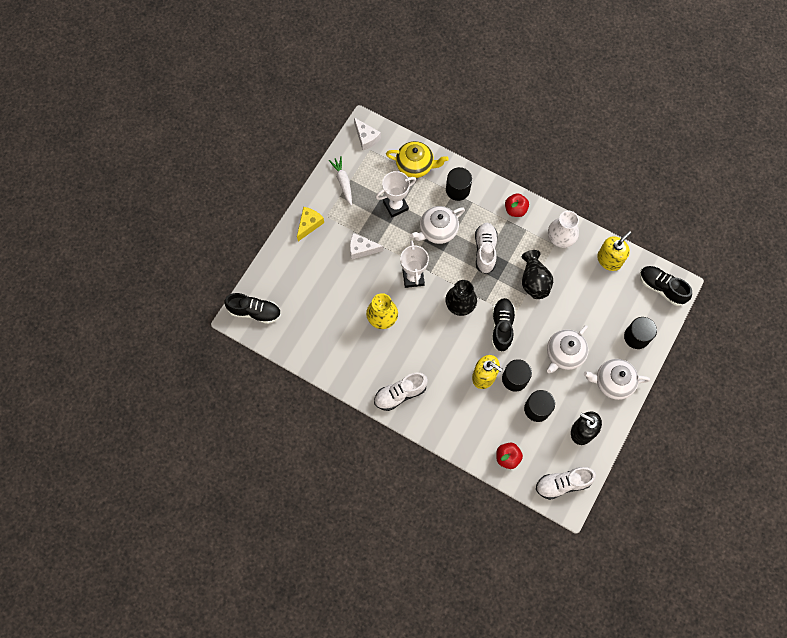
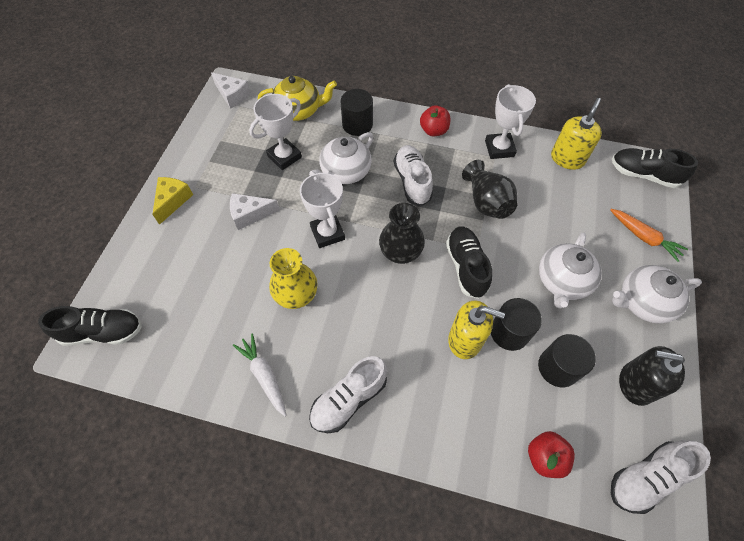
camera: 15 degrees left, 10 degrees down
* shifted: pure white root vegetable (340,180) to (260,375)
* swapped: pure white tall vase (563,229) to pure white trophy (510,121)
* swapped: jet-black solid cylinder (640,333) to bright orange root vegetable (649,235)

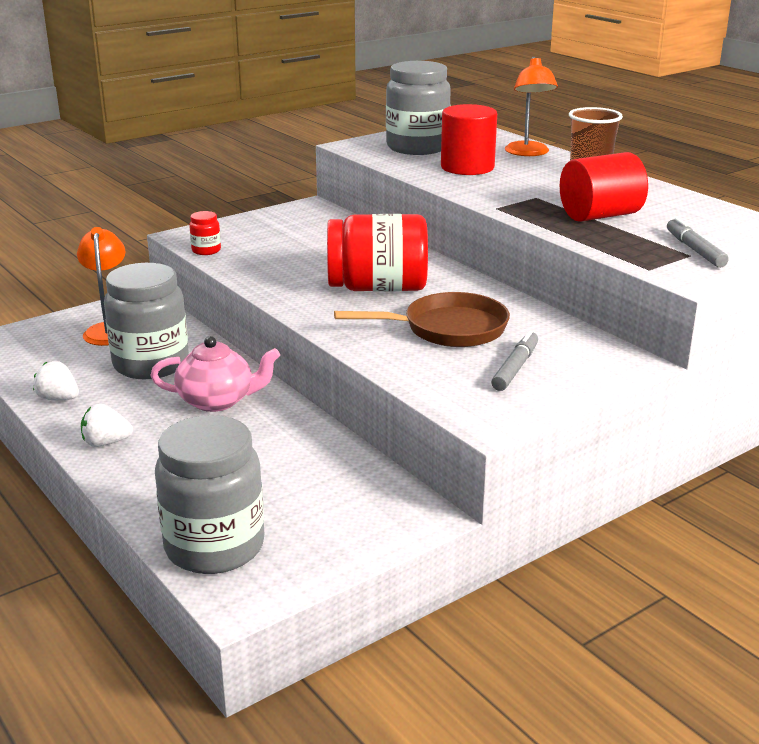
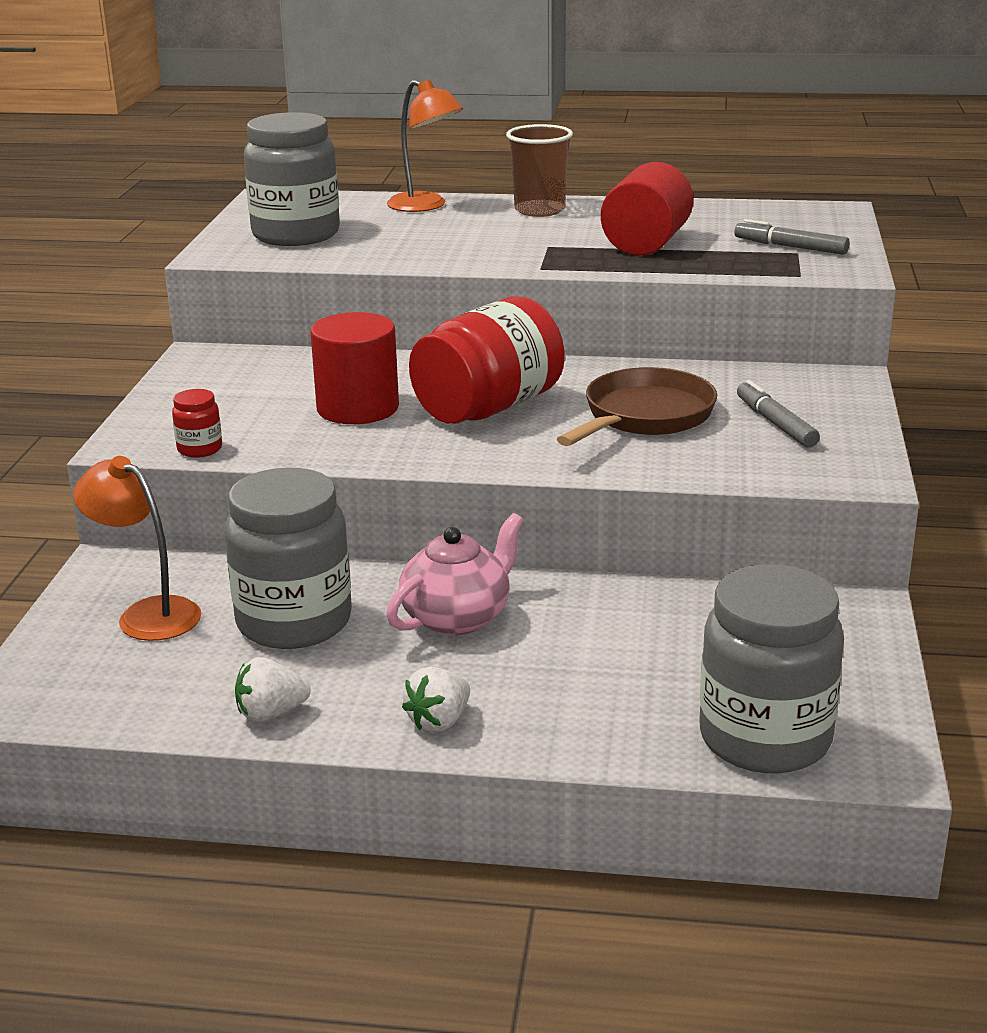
camera: 45 degrees left, 0 degrees up
* shifted: scarlet solid cylinder (469,139) to (354,368)

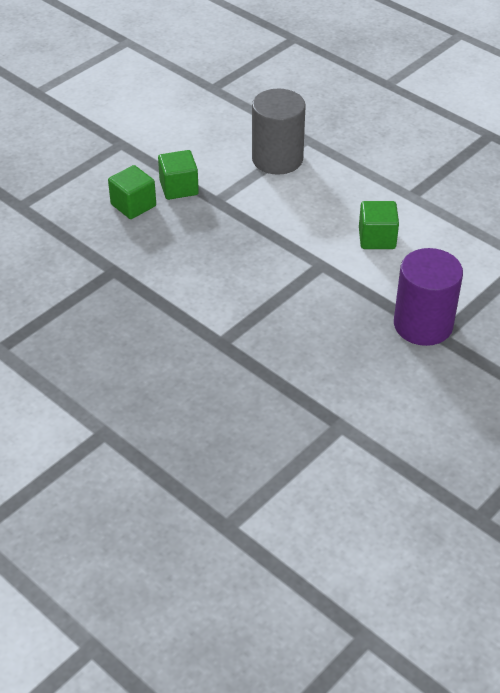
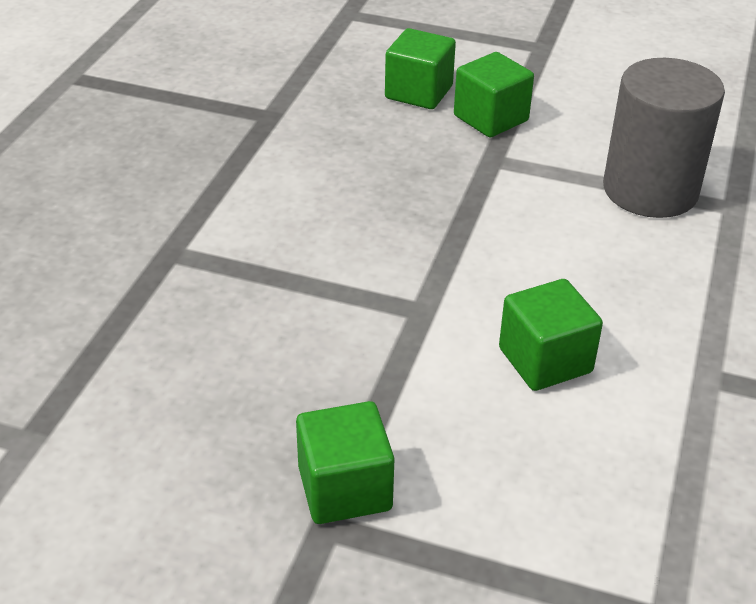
camera: 65 degrees right, 5 degrees down
* swapped: purple solid cylinder (428,297) to green block (345,462)

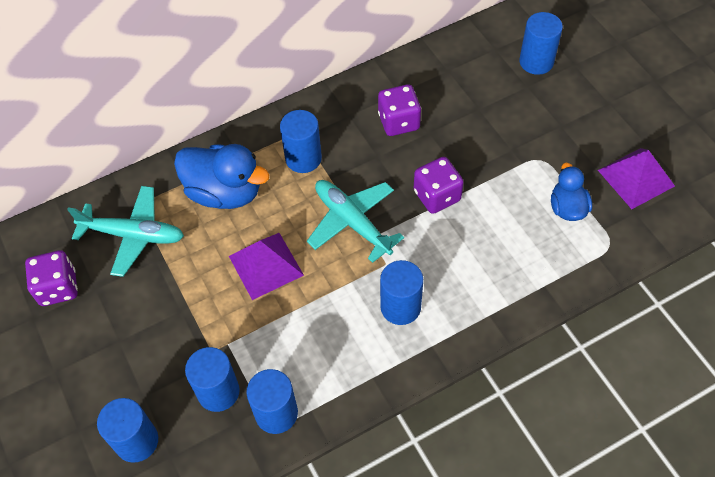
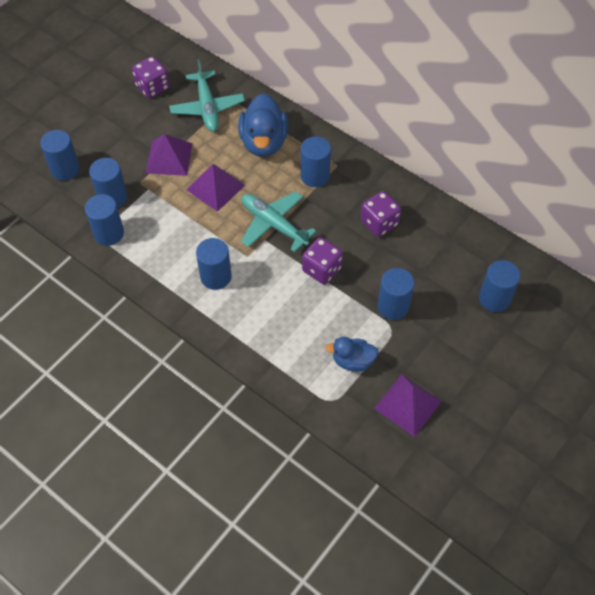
camera: 65 degrees right, 0 degrees up
* rotated: turquoise plane (355,221) = (278,221) 75 degrees counterclockwise
* rotated: royal blue rubber duck (571,192) = (351,354) 150 degrees counterclockwise
* new: purple pyramid (169,155)
* new: royal blue solid cylinder (396,294)

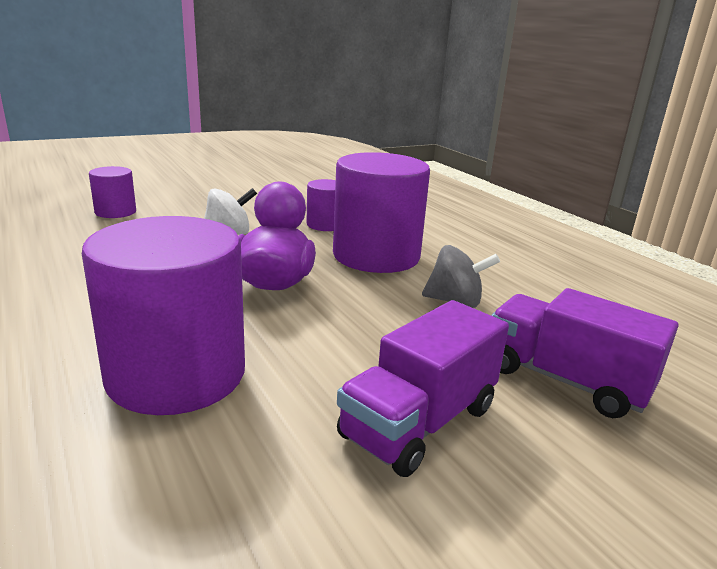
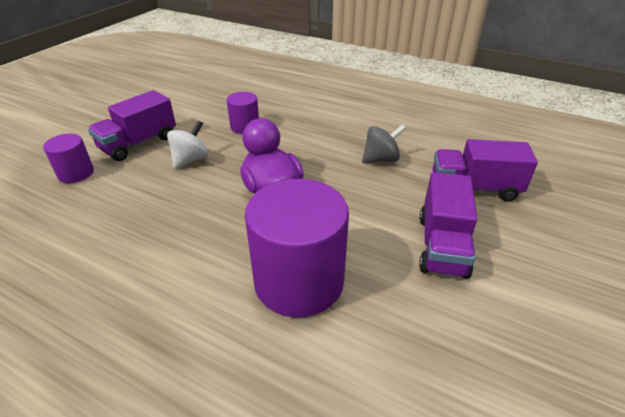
camera: 30 degrees left, 15 degrees up
* gone: purple solid cylinder (381,212)
* new: purple truck (132,125)

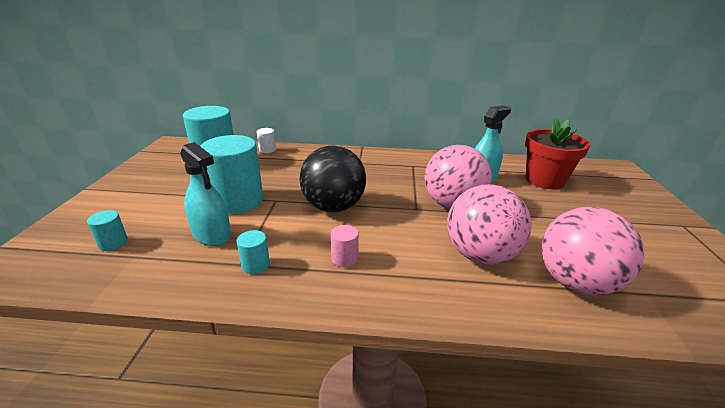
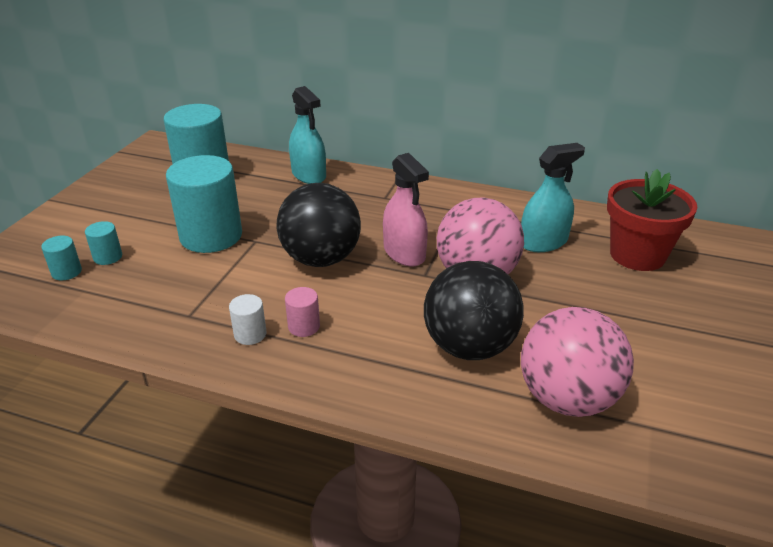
camera: 15 degrees right, 5 degrees up
* shifted: turquoise spray cleaner (205,194) to (307,135)
* shifted: turquoise solid cylinder (253,252) to (103,243)
* shifted: pure white solid cylinder (266,140) to (248,319)
* repainted: rose-pink ball (489,224) to jet-black ball (474,310)
* new: rose-pink spray cleaner (406,209)

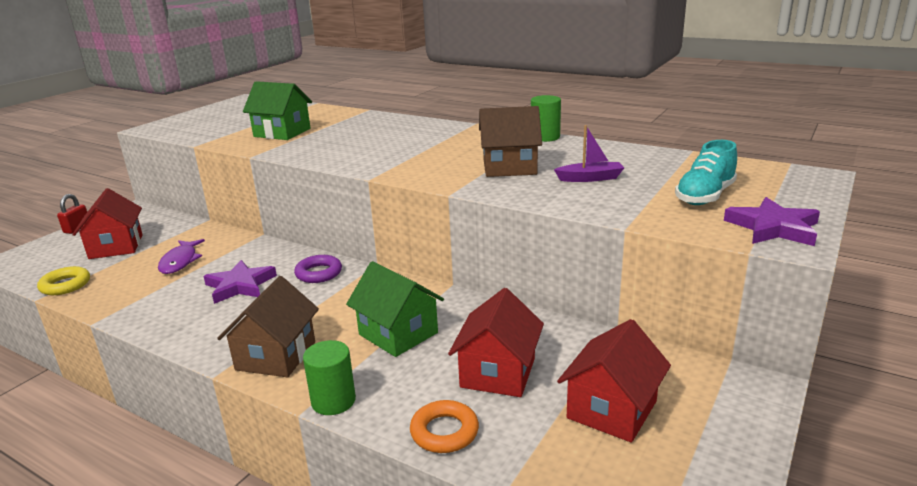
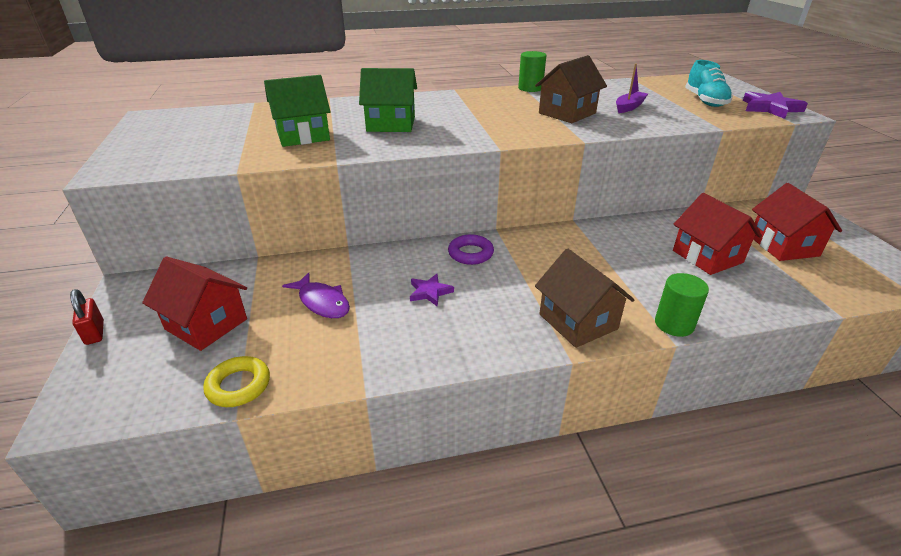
camera: 45 degrees left, 10 degrees up
* scaled: purple star (240,282) = (432,290) x0.62
* shifted: green toy house (395,309) to (388,100)
* gone: bright orange ring (444,426)

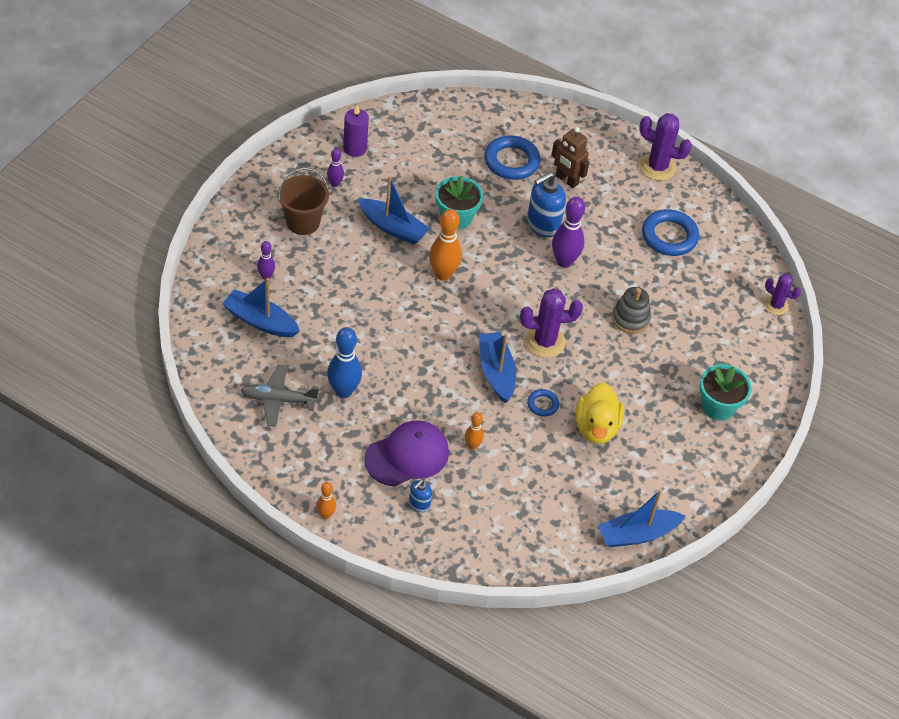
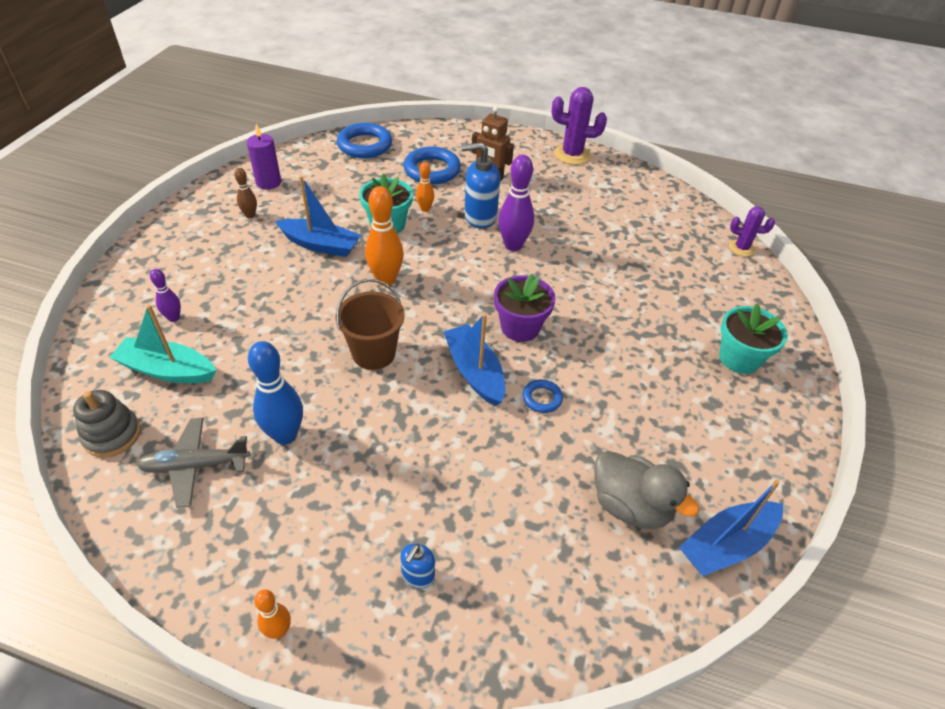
camera: 10 degrees left, 5 degrees down
* repainted: royal blue sailboat (261,307) to turquoise sailboat (162,344)
* shifted: dark brown bucket (303,201) to (370,324)
* repainted: purple skittle (335,167) to dark brown skittle (245,193)
* gone: purple baseball cap (406,453)
* shifted: bright orange skittle (474,431) to (425,187)
* swapped: purple prickly plant (551,323) to purple flower pot (525,308)
* rotated: royal blue soap pump (546,204) = (480,185) 45 degrees clockwise
* gone: bright yellow rubber duck (600,413)
* shifted: gray ring stacker (631,310) to (107,423)
* shifted: royal blue ring (670,232) to (364,140)
* new: gray rubber duck (646,490)

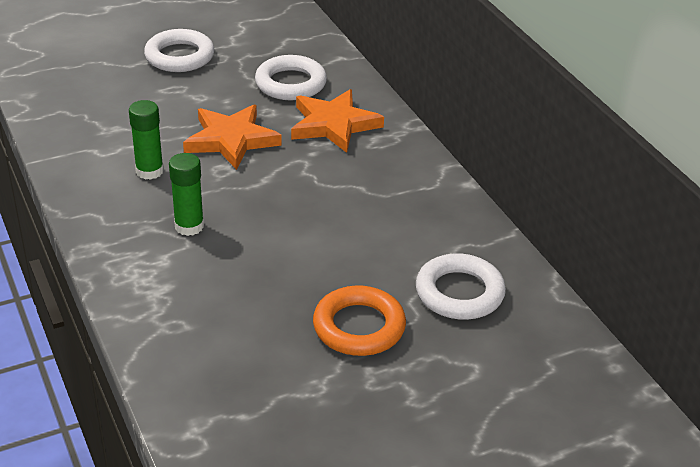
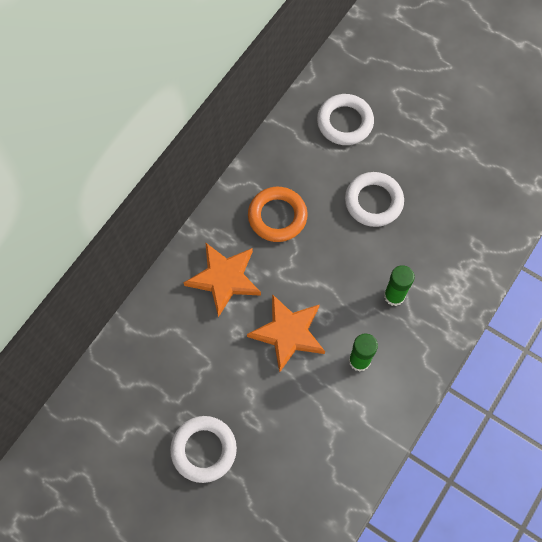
camera: 120 degrees left, 30 degrees up
* shifted: pure white ring (291,77) to (374,199)
* shifted: bright orange ring (359,320) to (277,214)

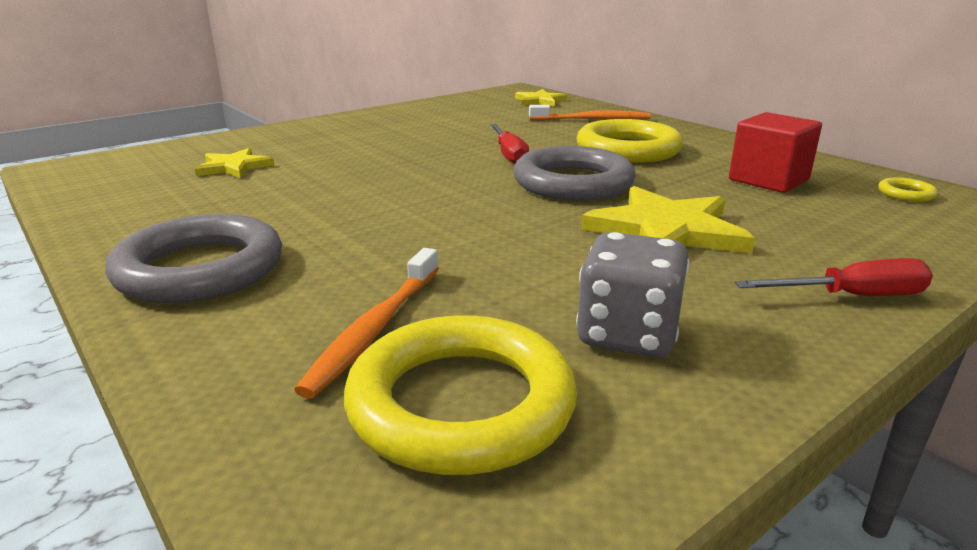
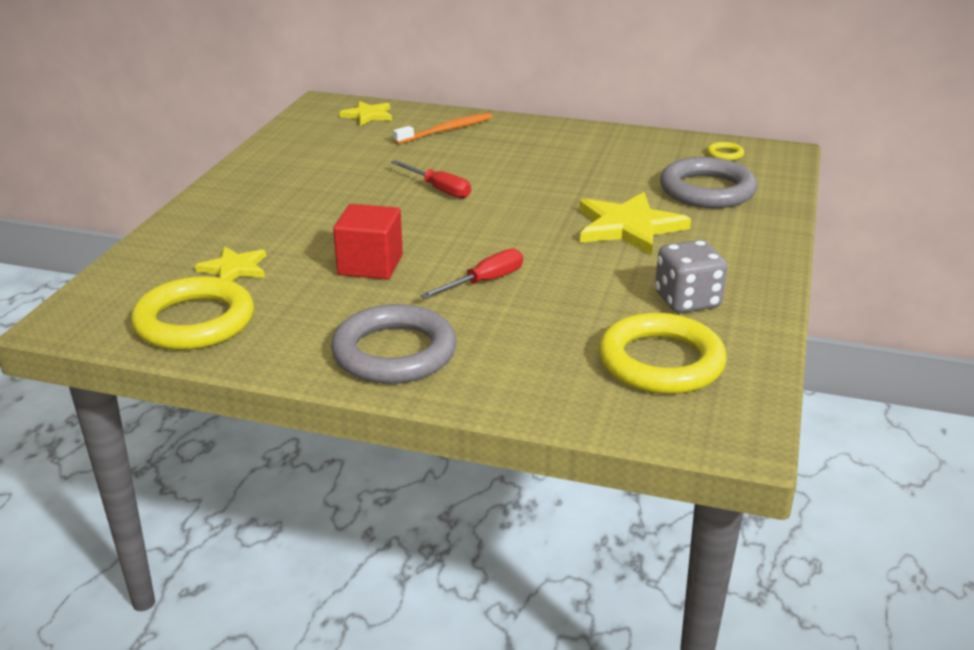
camera: 35 degrees left, 5 degrees up
* gone: bright orange dental brush (366,323)
* shifted: gray ring (574,173) to (709,182)
* shifted: bright yellow ring (629,141) to (192,313)
* shifted: scarlet block (775,152) to (368,241)
* shifted: scarlet hand screwdriver (834,277) to (471,274)

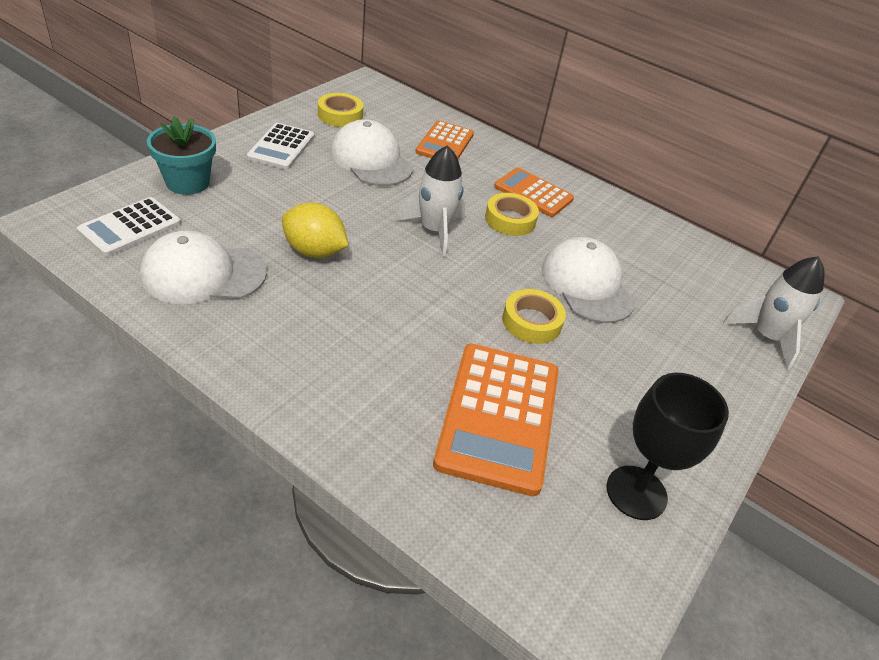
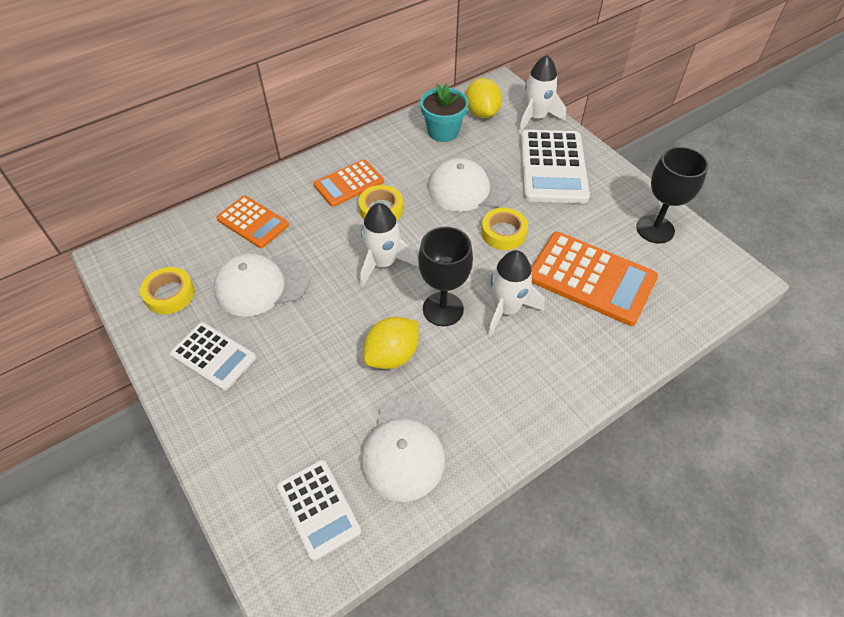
camera: 65 degrees left, 10 degrees up
* shifted: turquoise flower pot (181,155) to (444,112)
* new: jet-black wine glass (445,276)
* new: bright yellow citrus fruit (484,98)
* new: pure white toy rocket (515,293)
* new: pure white pocket calculator (555,166)

